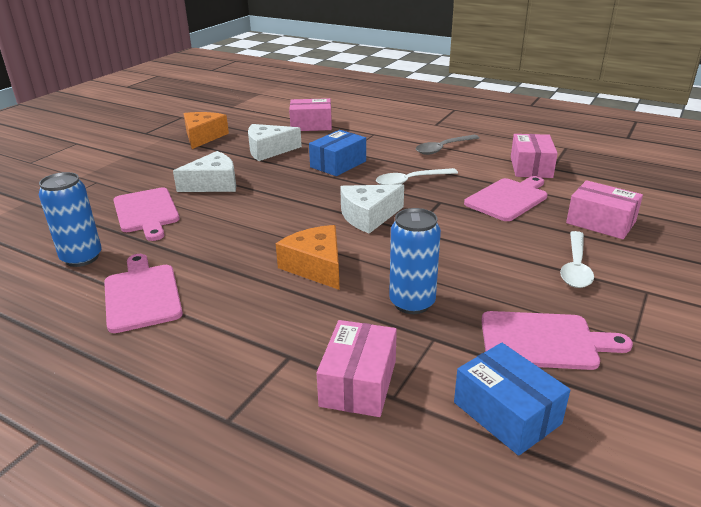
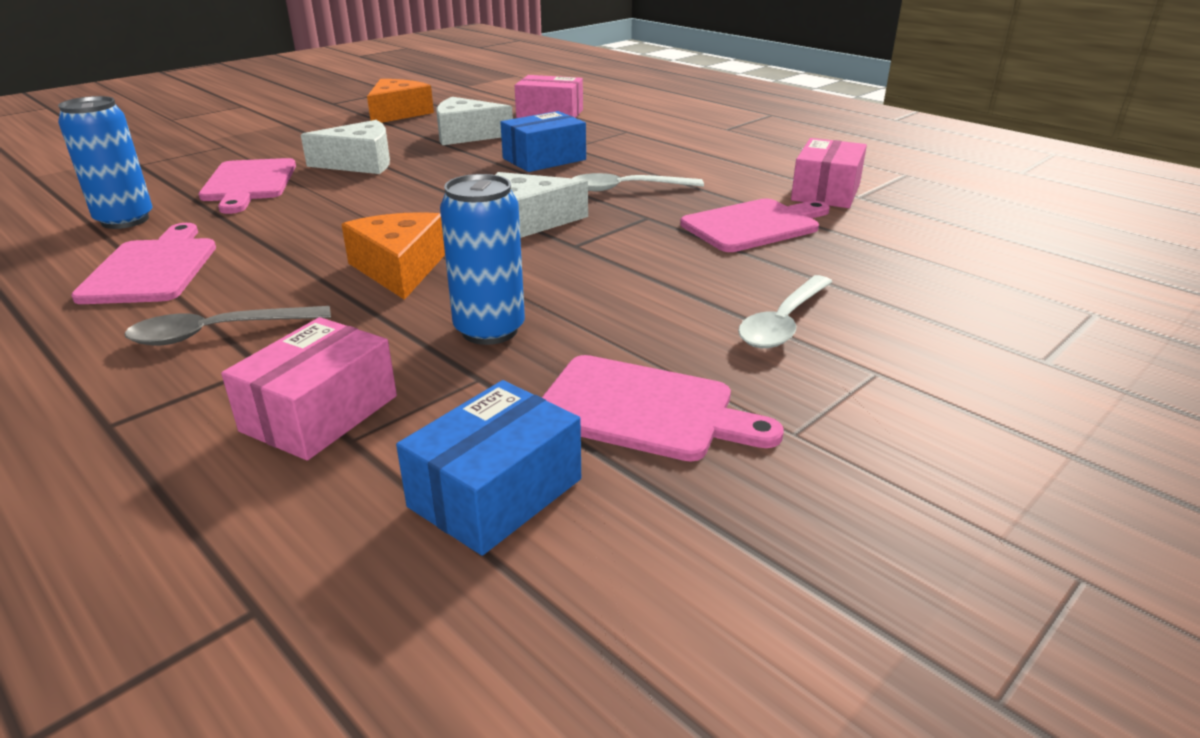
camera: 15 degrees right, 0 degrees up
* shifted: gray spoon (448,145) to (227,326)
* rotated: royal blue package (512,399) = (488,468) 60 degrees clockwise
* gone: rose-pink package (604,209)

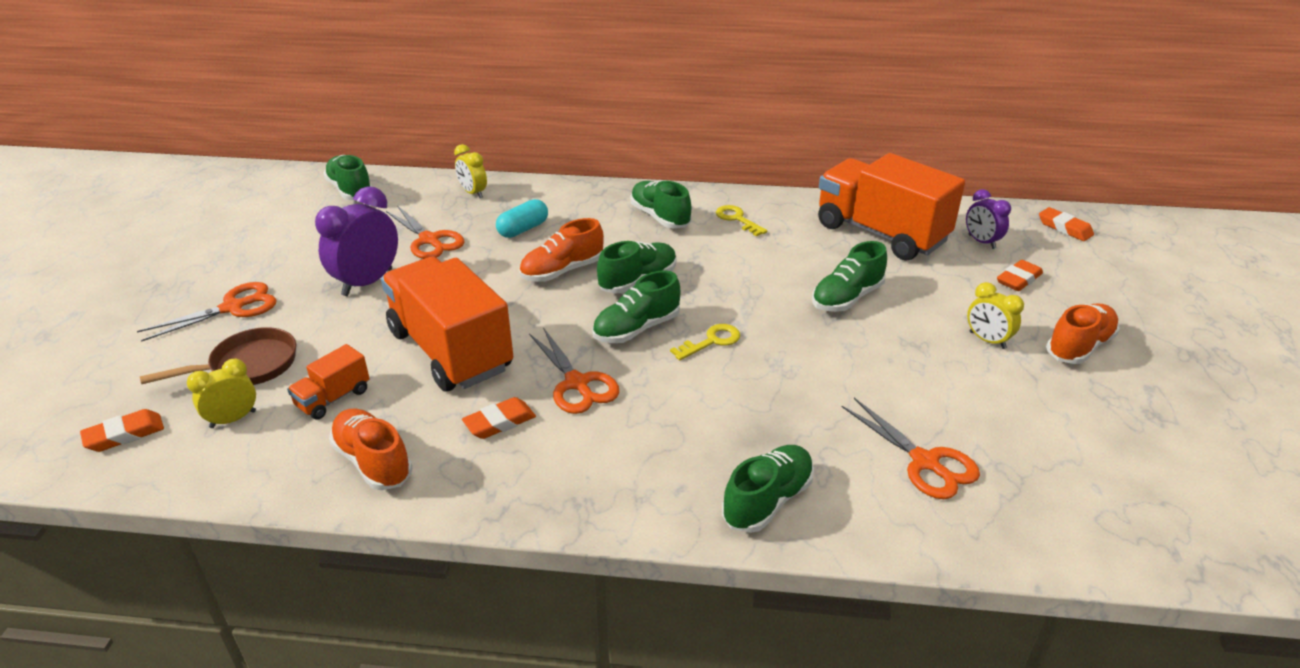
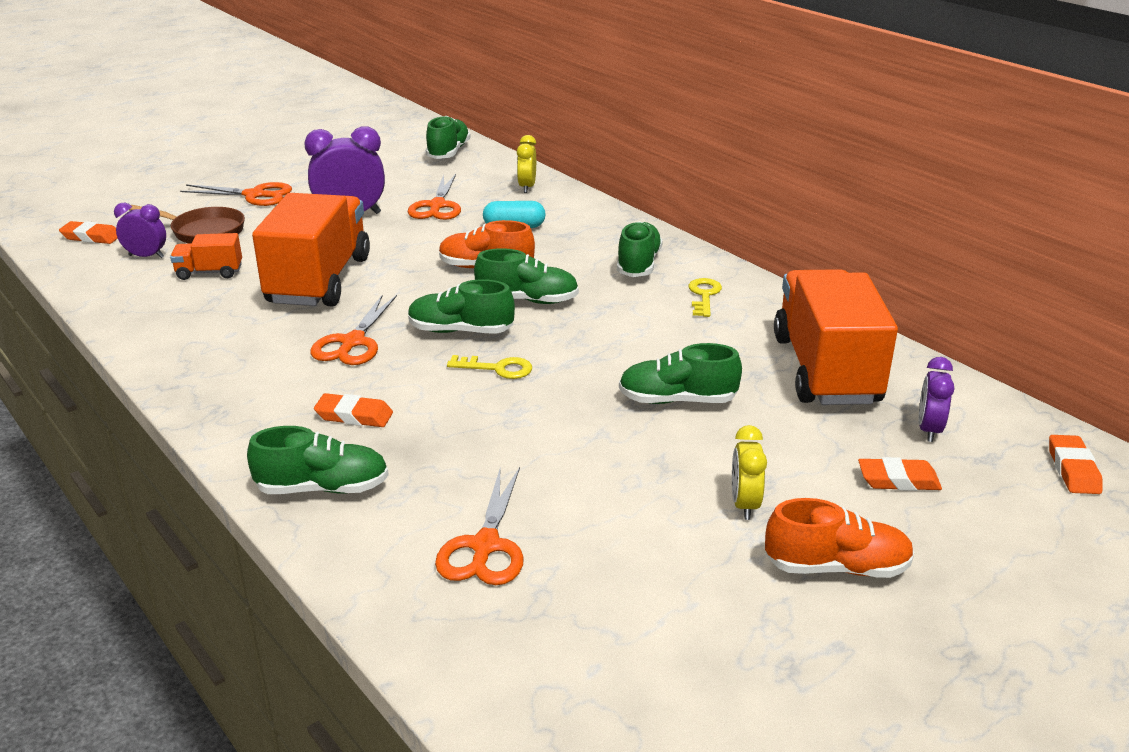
camera: 45 degrees right, 5 degrees down
* repainted: bright yellow clock (221,393) to purple clock (140,230)
* gone: bright orange sneaker (371,449)
* shifted: bright orange eraser (499,418) to (353,410)

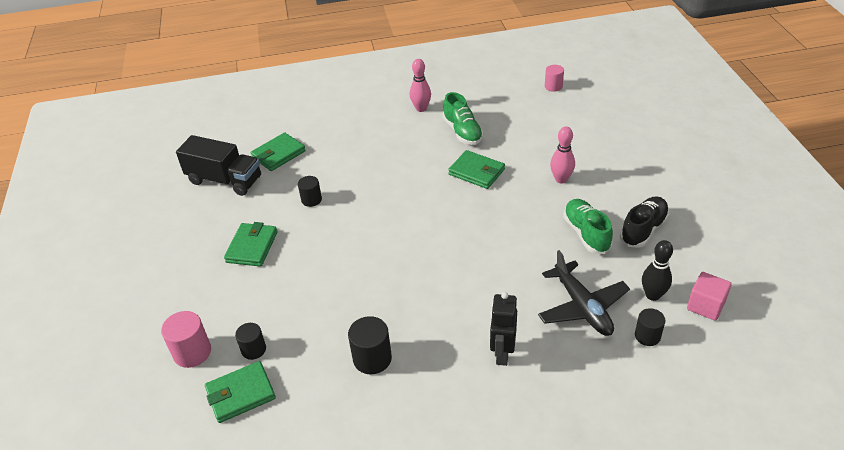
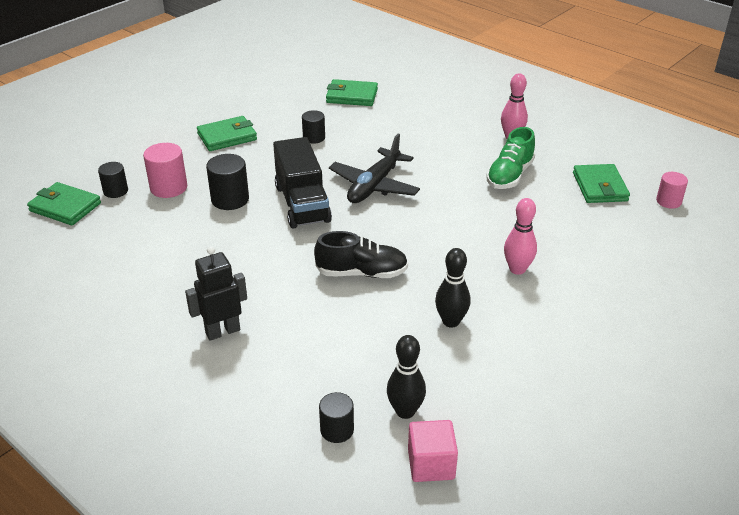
camera: 50 degrees right, 5 degrees down
* shifted: rose-pink solid cylinder (186,339) to (165,170)
* shifted: jet-black truck (218,165) to (302,182)
* shifted: jet-black solid cylinder (370,345) to (227,182)
* shifted: green card wallet (476,169) to (601,183)
* shifted: jet-black plane (584,293) to (374,168)
* swapped: green sneaker (588,226) to jet-black skittle (453,288)
* shifted: jet-black sneaker (644,222) to (361,254)

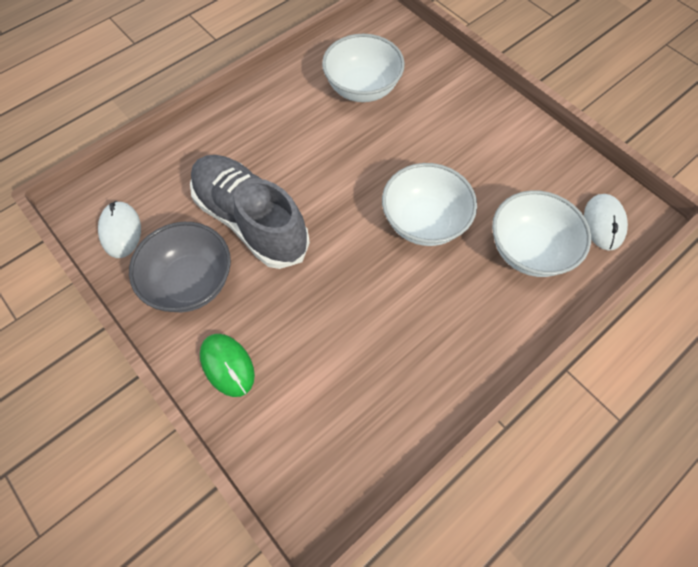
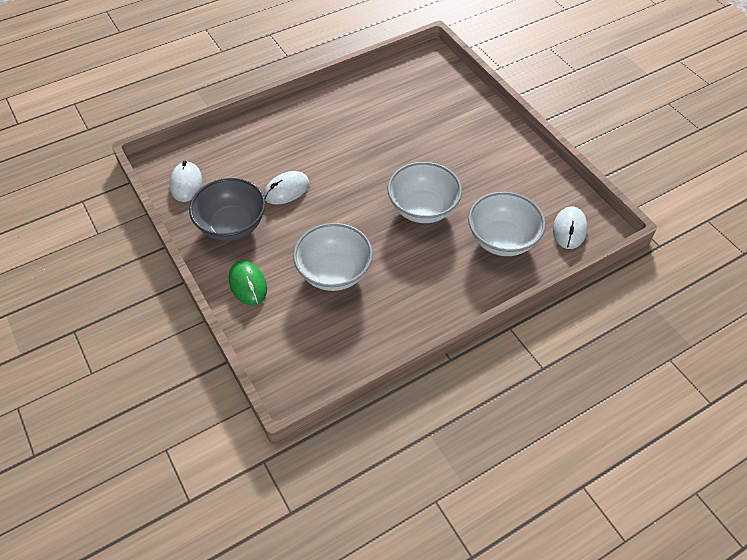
camera: 10 degrees right, 10 degrees down
* swapped: gray sneaker (250,212) to pure white mouse (286,188)
* shifted: pure white bowl (363,68) to (333,257)

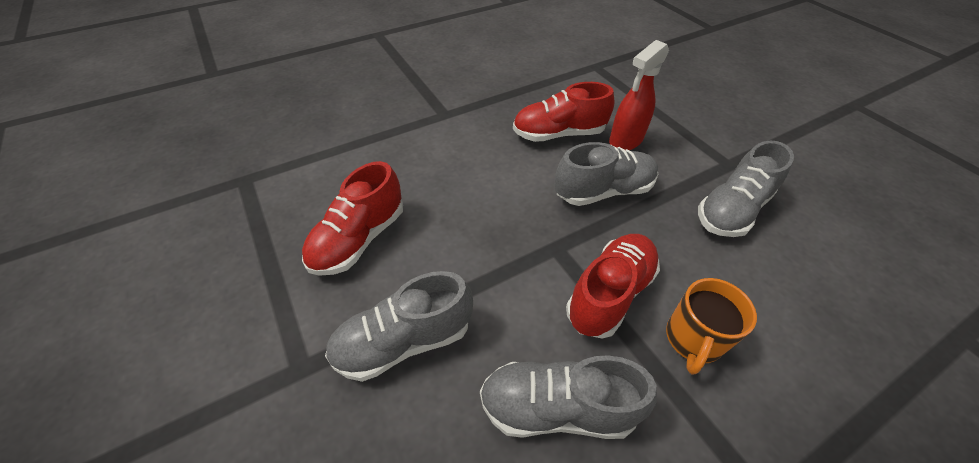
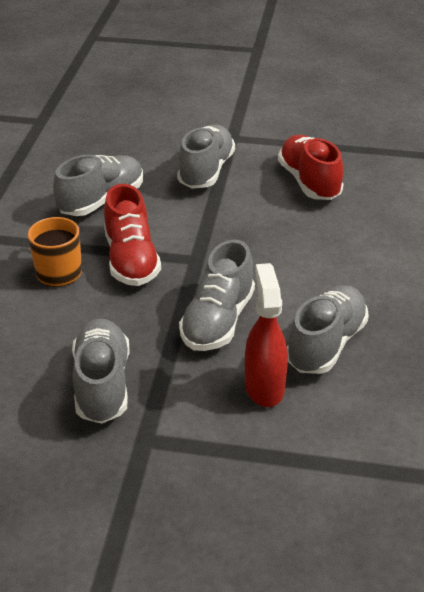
camera: 130 degrees right, 10 degrees down
* repainted: scarlet sneaker (563,112) to gray sneaker (328,329)

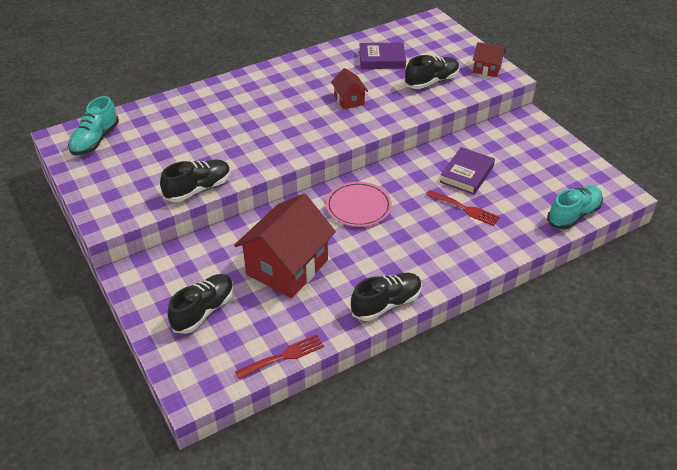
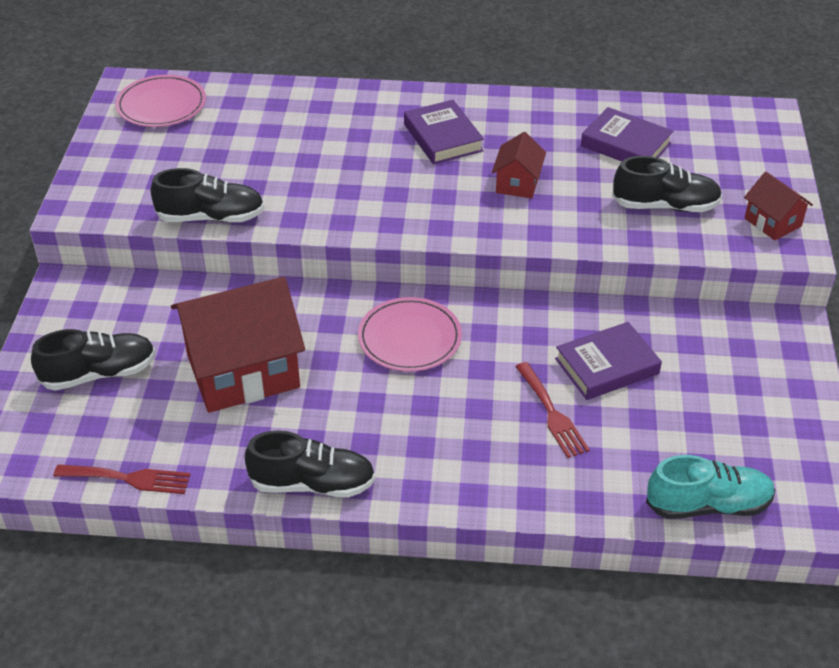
camera: 35 degrees right, 0 degrees up
* swapped: turquoise sneaker (93,125) to rose-pink plate (160,101)
* new: purple hardcover (444,132)

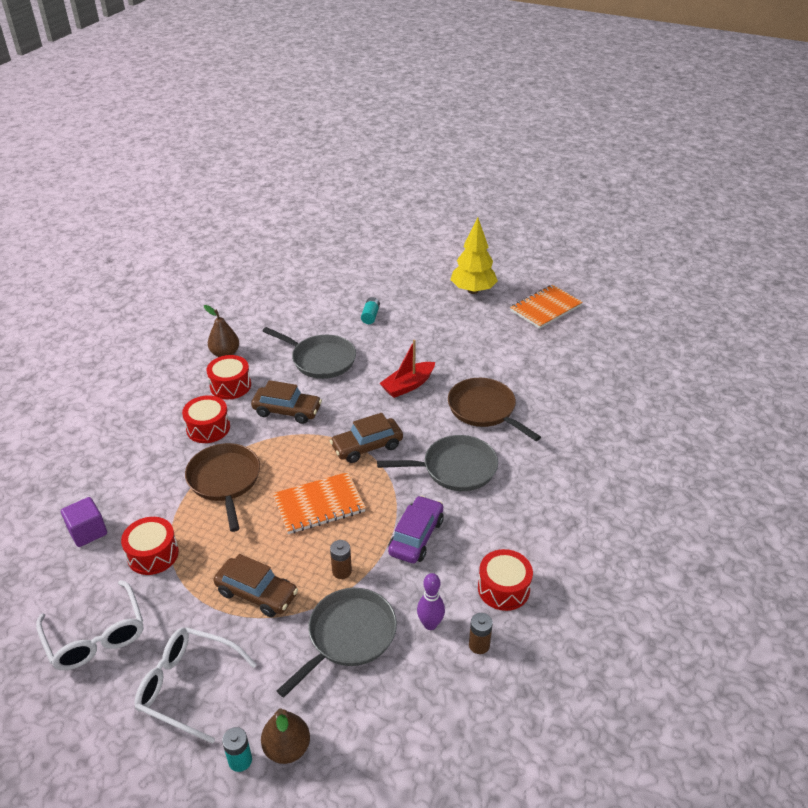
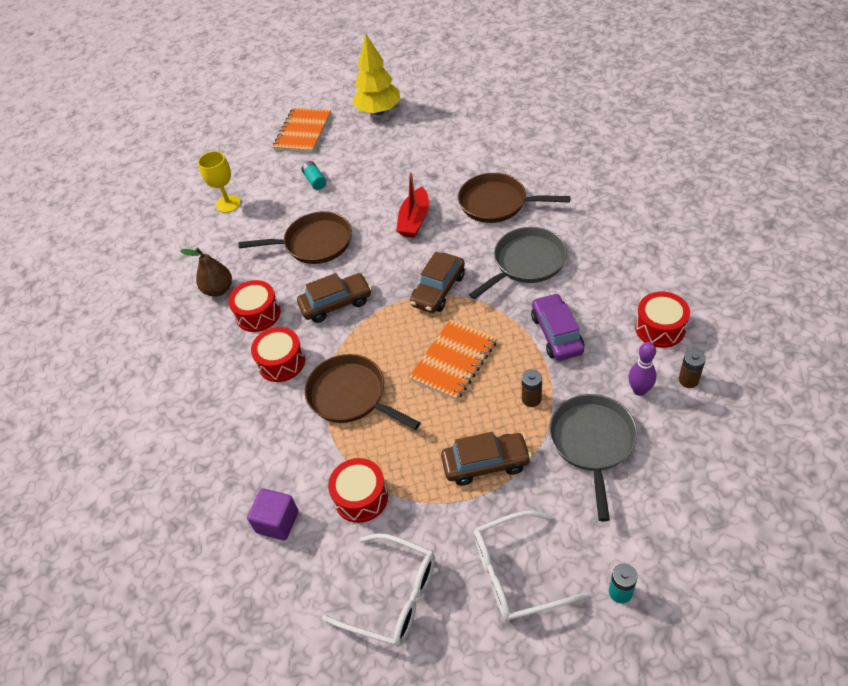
camera: 30 degrees left, 10 degrees up
* gone: dark brown pear (285,736)
* repainted: gray frying pan (309,353) to dark brown frying pan (295,237)
* shifted: bright orange notepad (546,307) to (302,130)
* new: bright yellow wine glass (219,182)

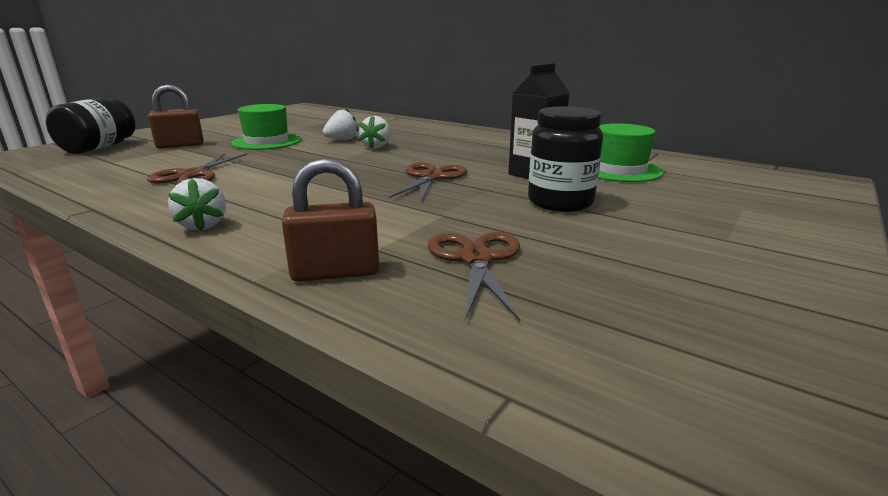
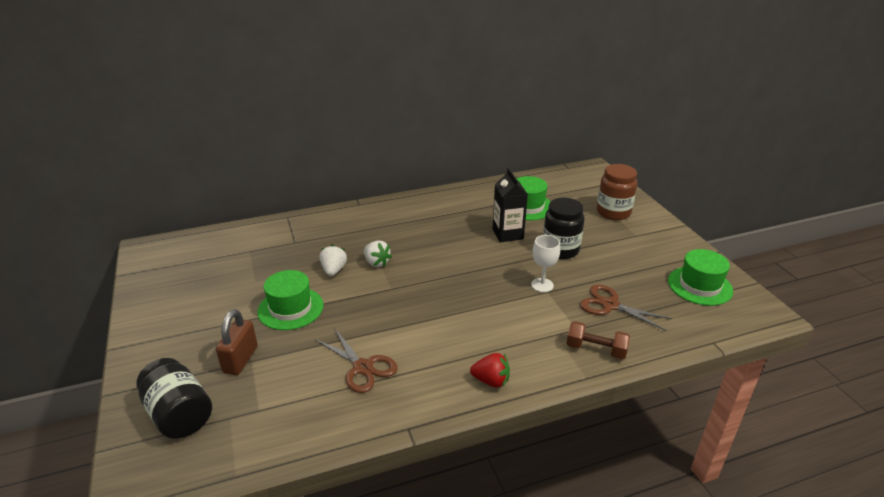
camera: 55 degrees left, 10 degrees up
* repainted: pure white toy strawberry (197,204) to scarlet toy strawberry (490,370)
* swapped: dark brown lock (330,220) to dark brown hand weight (598,340)
* gone: dark brown shears (428,182)
* new: pure white wine glass (545,263)
* new: dark brown jam jar (617,192)
* new: green tall hat (700,277)

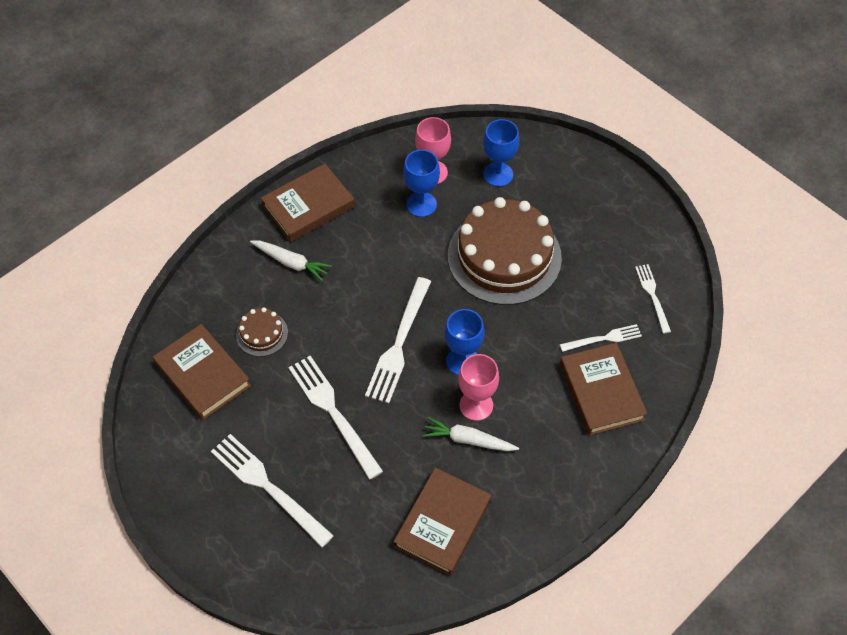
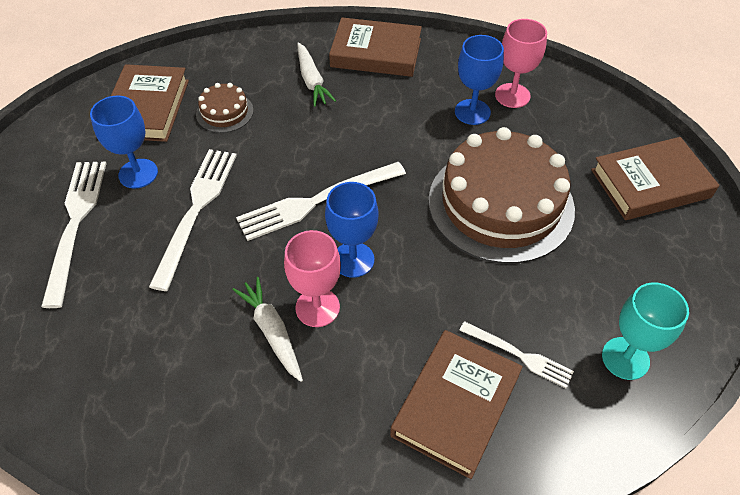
camera: 45 degrees right, 5 degrees down
* shifted: dark brown hardcover (442,521) to (655,178)
* shifted: royal blue wine glass (501,153) to (124,142)
* swapped: pure white fork (653,299) to turquoise wine glass (645,331)

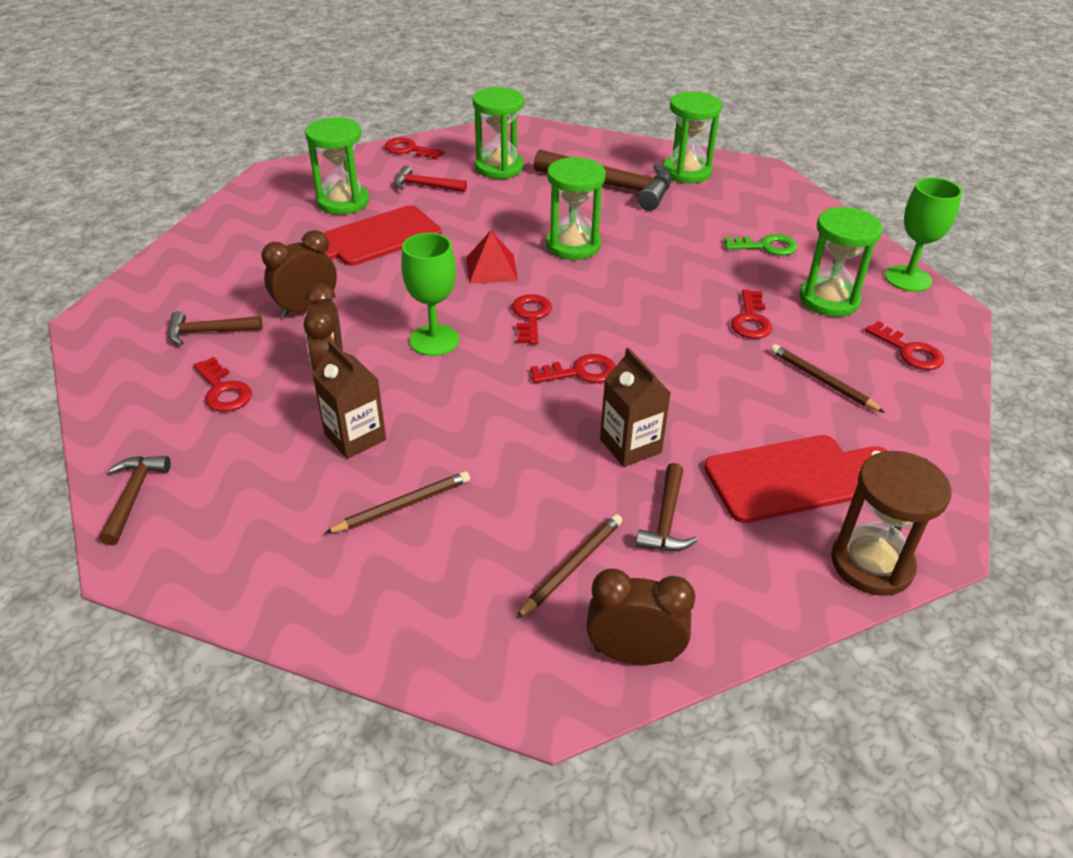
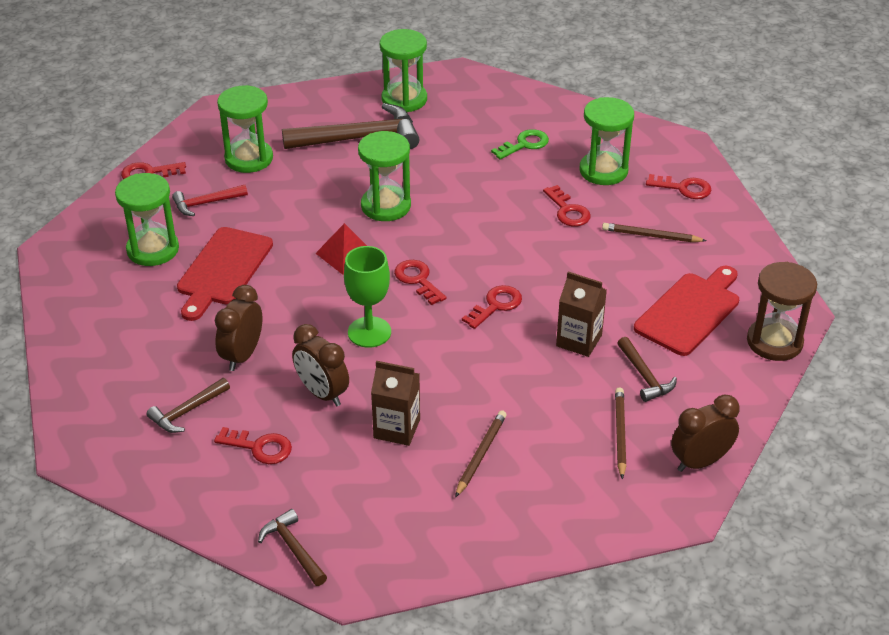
camera: 35 degrees left, 0 degrees up
* gone: green wine glass (923,235)

